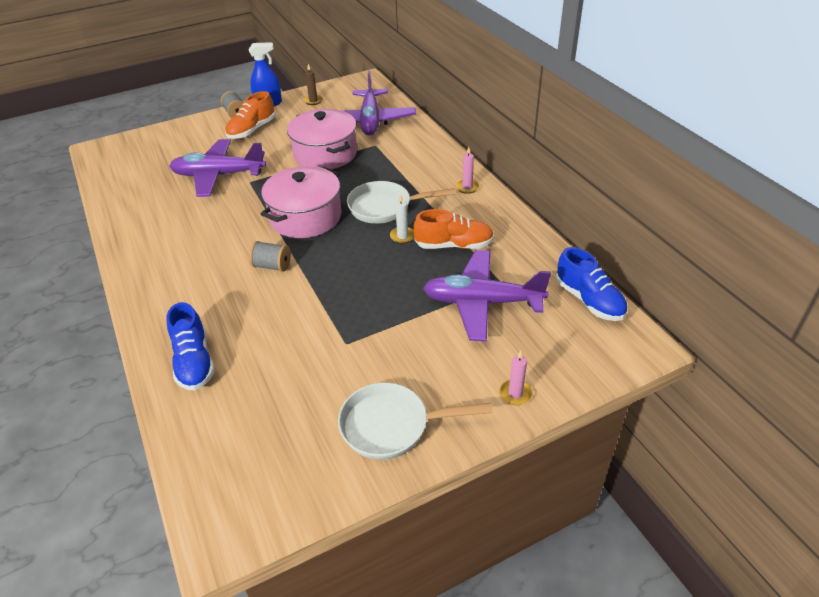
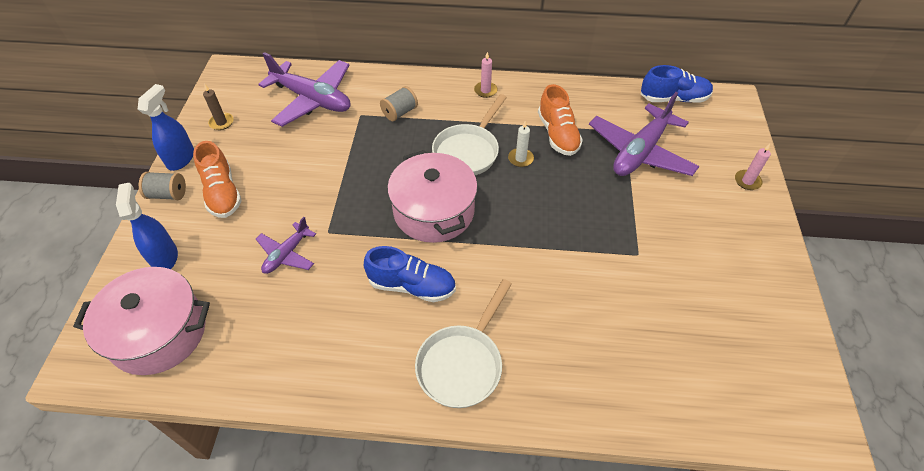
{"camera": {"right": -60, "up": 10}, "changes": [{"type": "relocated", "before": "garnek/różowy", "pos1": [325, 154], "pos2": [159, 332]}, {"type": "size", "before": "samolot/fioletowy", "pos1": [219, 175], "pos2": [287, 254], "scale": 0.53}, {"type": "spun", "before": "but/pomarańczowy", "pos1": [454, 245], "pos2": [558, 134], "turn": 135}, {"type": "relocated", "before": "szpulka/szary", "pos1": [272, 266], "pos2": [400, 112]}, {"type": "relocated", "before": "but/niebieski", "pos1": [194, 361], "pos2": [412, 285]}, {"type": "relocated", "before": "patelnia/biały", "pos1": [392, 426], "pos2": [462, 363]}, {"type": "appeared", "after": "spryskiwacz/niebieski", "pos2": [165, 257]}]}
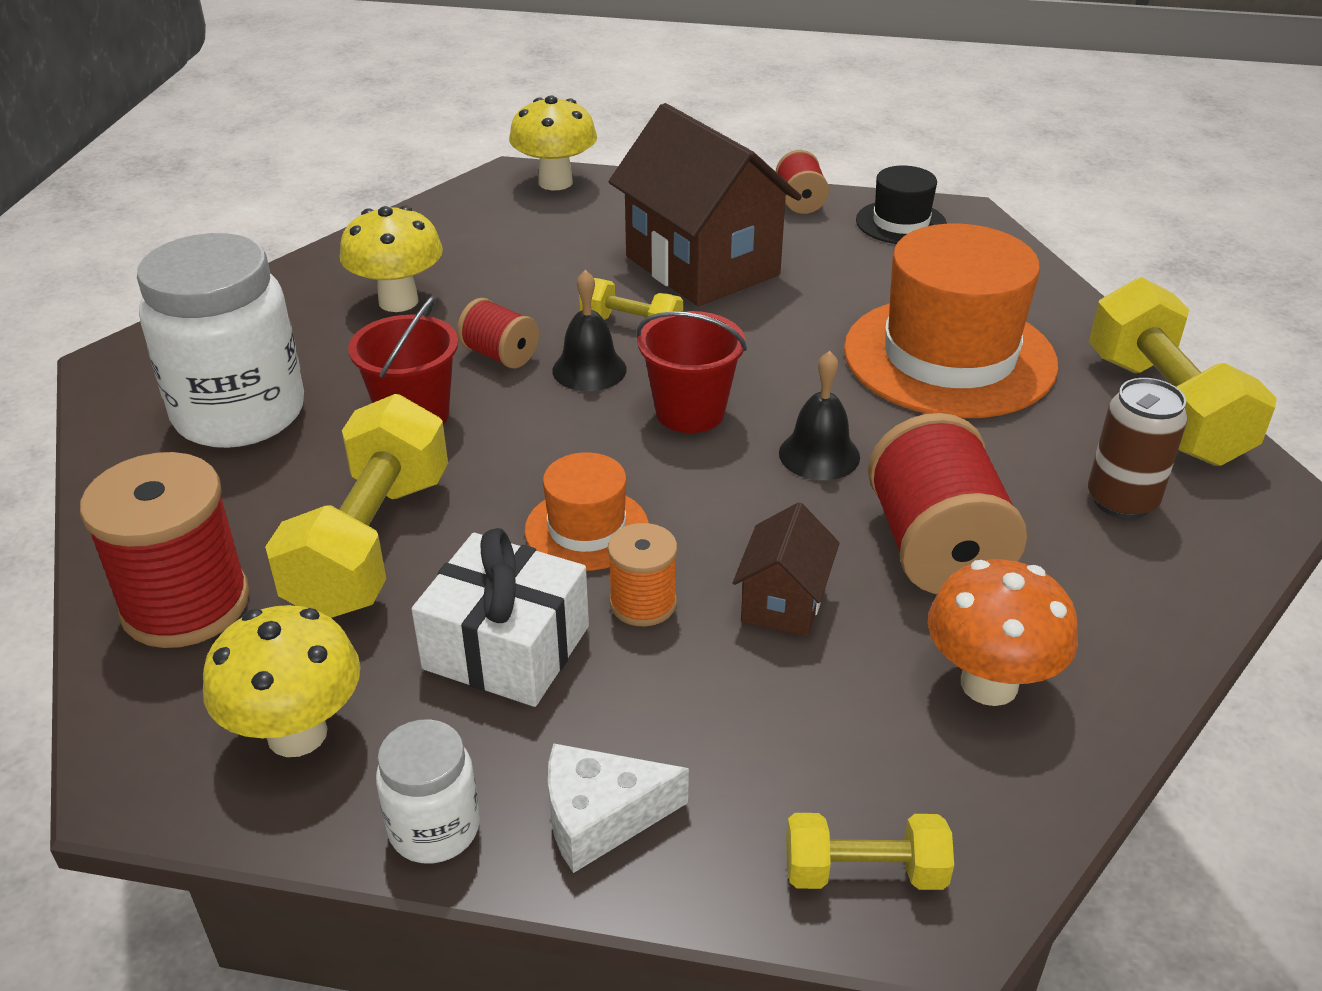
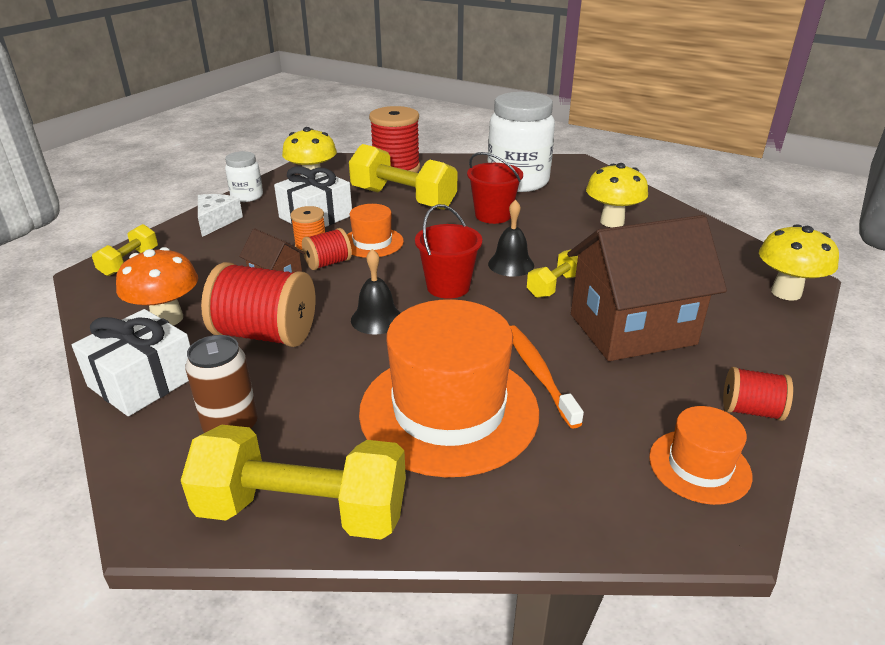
{"camera": {"right": 110, "up": -5}, "changes": [{"type": "colour", "before": "kapelusz/czarny", "after": "kapelusz/pomarańczowy", "pos1": [901, 223], "pos2": [699, 466]}, {"type": "relocated", "before": "szpulka/czerwony", "pos1": [500, 355], "pos2": [328, 263]}, {"type": "appeared", "after": "prezent/biały", "pos2": [143, 381]}, {"type": "appeared", "after": "szczoteczka do zębów/pomarańczowy", "pos2": [538, 373]}]}
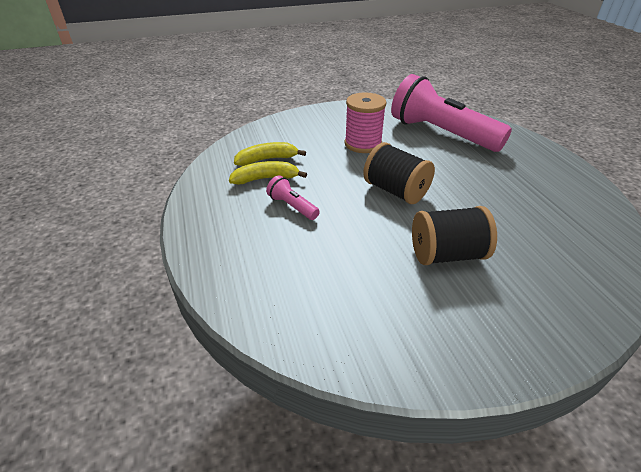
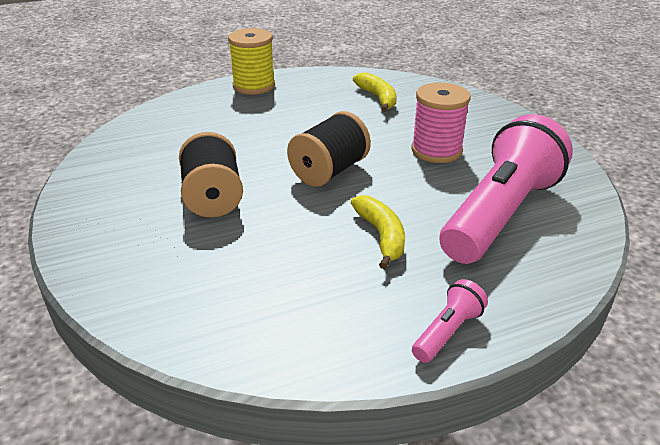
{"camera": {"right": 85, "up": -5}, "changes": [{"type": "relocated", "before": "banan/żółty", "pos1": [266, 179], "pos2": [381, 236]}, {"type": "relocated", "before": "latarka/różowy", "pos1": [292, 206], "pos2": [447, 332]}, {"type": "appeared", "after": "szpulka/żółty", "pos2": [254, 86]}]}
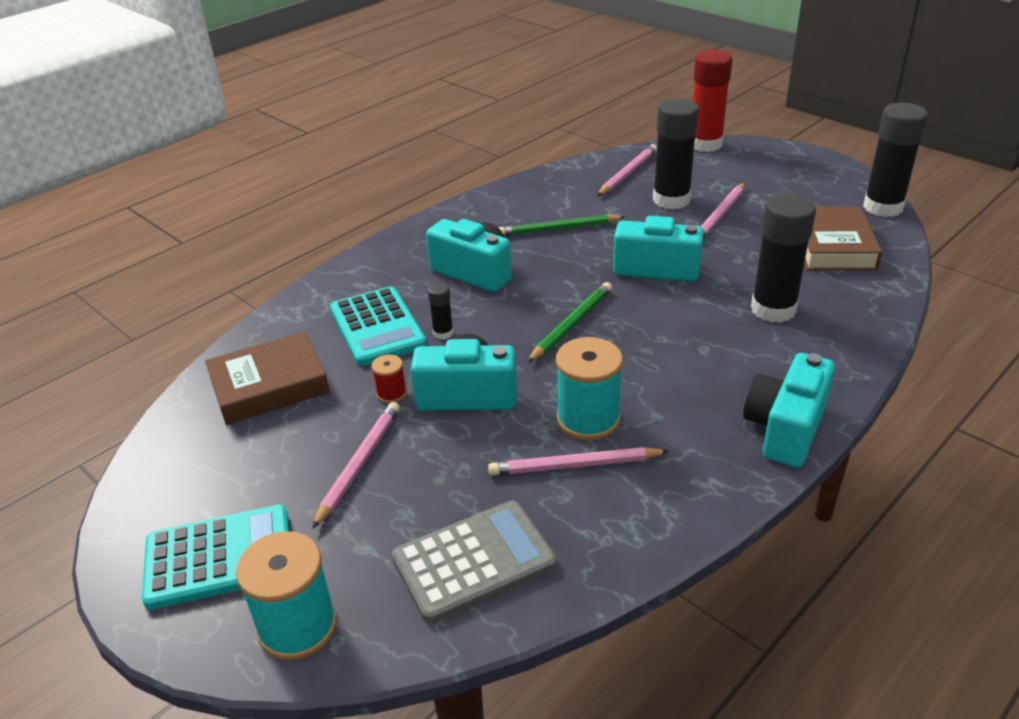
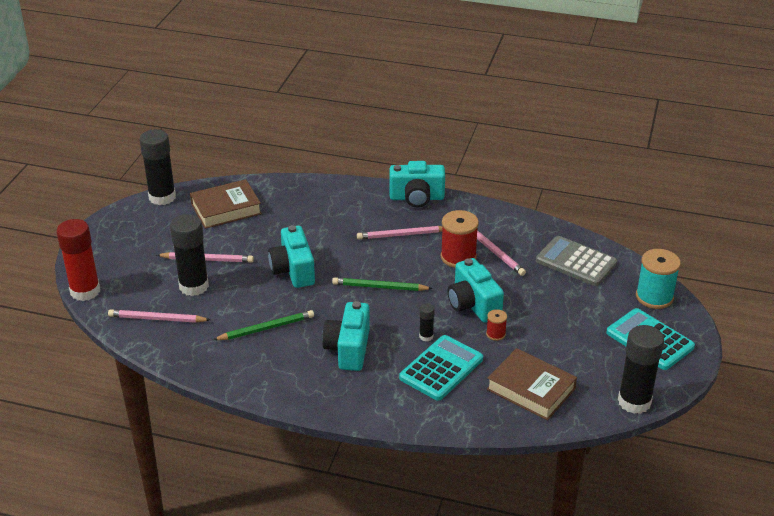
{"camera": {"right": -120, "up": 0}, "changes": [{"type": "relocated", "before": "klej w sztyfcie/czarny", "pos1": [773, 309], "pos2": [634, 402]}, {"type": "spun", "before": "ołówek/zielony", "pos1": [558, 229], "pos2": [266, 328], "turn": -75}, {"type": "colour", "before": "szpulka/turkusowy", "after": "szpulka/czerwony", "pos1": [588, 419], "pos2": [458, 257]}, {"type": "relocated", "before": "ołówek/różowy", "pos1": [359, 464], "pos2": [402, 235]}]}
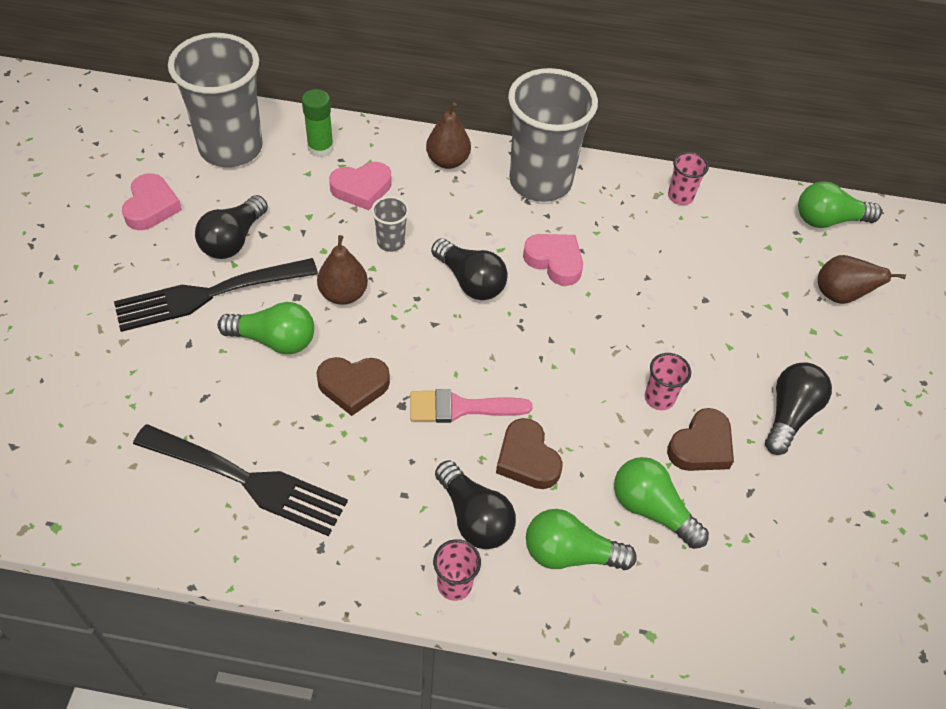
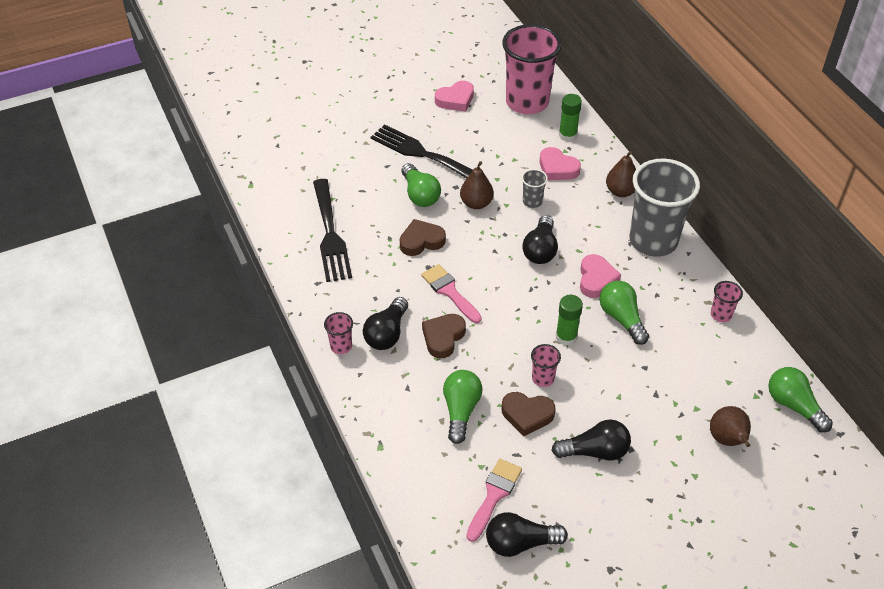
{"camera": {"right": 60, "up": -5}, "changes": [{"type": "colour", "before": "szklanka/szary", "after": "szklanka/różowy", "pos1": [231, 148], "pos2": [527, 102]}, {"type": "relocated", "before": "żarówka/czarny", "pos1": [233, 240], "pos2": [520, 543]}, {"type": "spun", "before": "serce/brązowy", "pos1": [353, 386], "pos2": [421, 241], "turn": 105}, {"type": "relocated", "before": "żarówka/zielony", "pos1": [570, 553], "pos2": [621, 318]}, {"type": "appeared", "after": "klej w sztyfcie/zielony", "pos2": [566, 337]}, {"type": "appeared", "after": "pędzel/różowy", "pos2": [494, 495]}]}
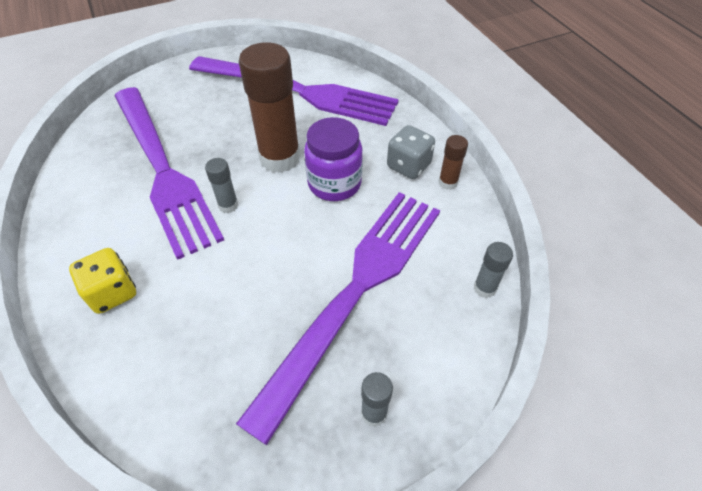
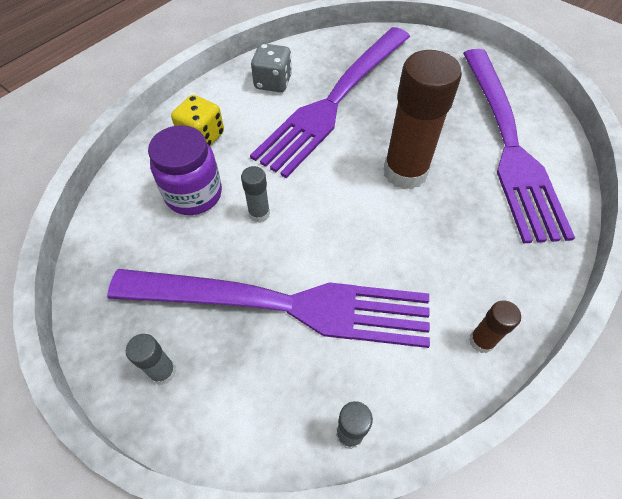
{"camera": {"right": 65, "up": 5}, "changes": [{"type": "relocated", "before": "słoik/fioletowy", "pos1": [334, 183], "pos2": [194, 194]}, {"type": "relocated", "before": "kostka do gry/szary", "pos1": [408, 166], "pos2": [273, 82]}, {"type": "relocated", "before": "klej w sztyfcie/szary", "pos1": [228, 205], "pos2": [259, 214]}]}
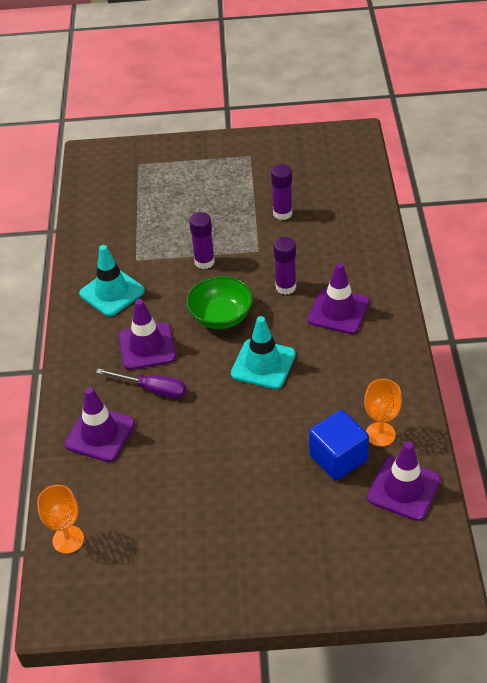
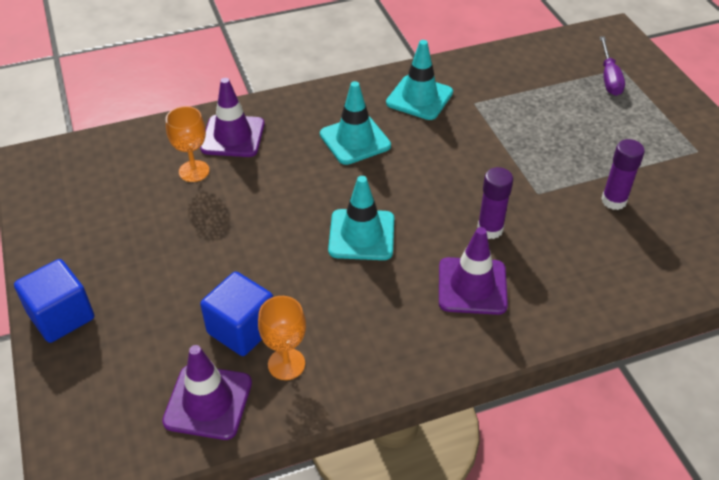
{"camera": {"right": 70, "up": 0}, "changes": [{"type": "missing", "before": "klej w sztyfcie/fioletowy", "pos1": [204, 262]}, {"type": "missing", "before": "miska/zielony", "pos1": [221, 317]}, {"type": "colour", "before": "pachołek/fioletowy", "after": "pachołek/turkusowy", "pos1": [147, 346], "pos2": [355, 140]}, {"type": "relocated", "before": "śrubokręt/fioletowy", "pos1": [153, 389], "pos2": [609, 78]}, {"type": "relocated", "before": "kielich/pomarańczowy", "pos1": [68, 539], "pos2": [194, 171]}, {"type": "appeared", "after": "sześcian/niebieski", "pos2": [61, 316]}]}
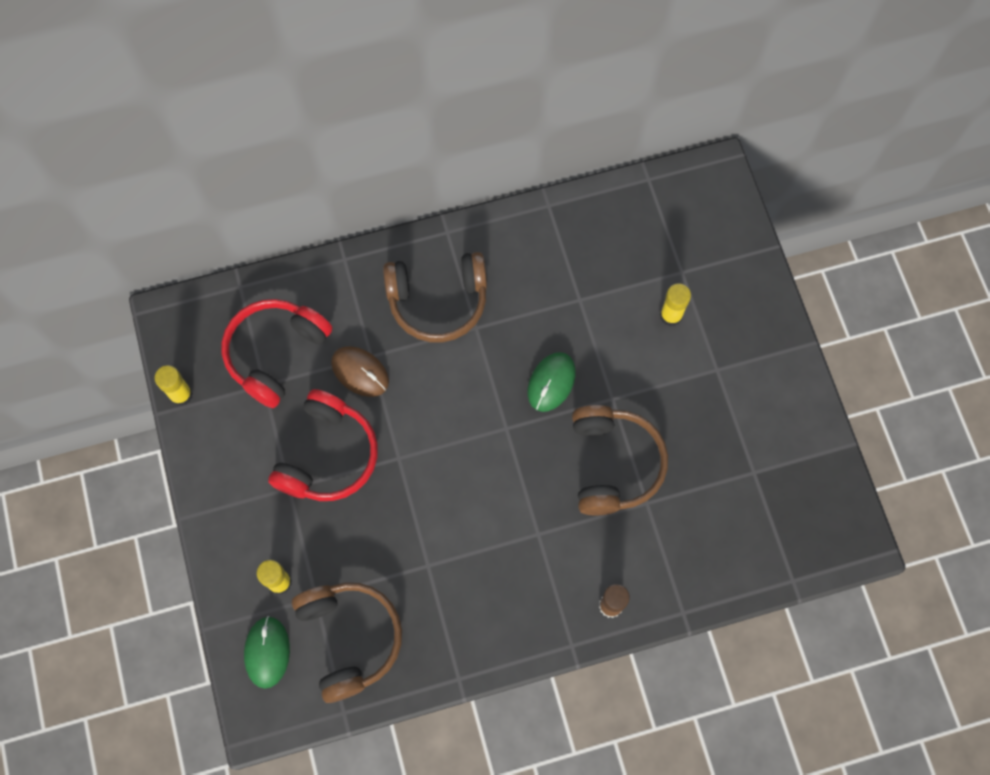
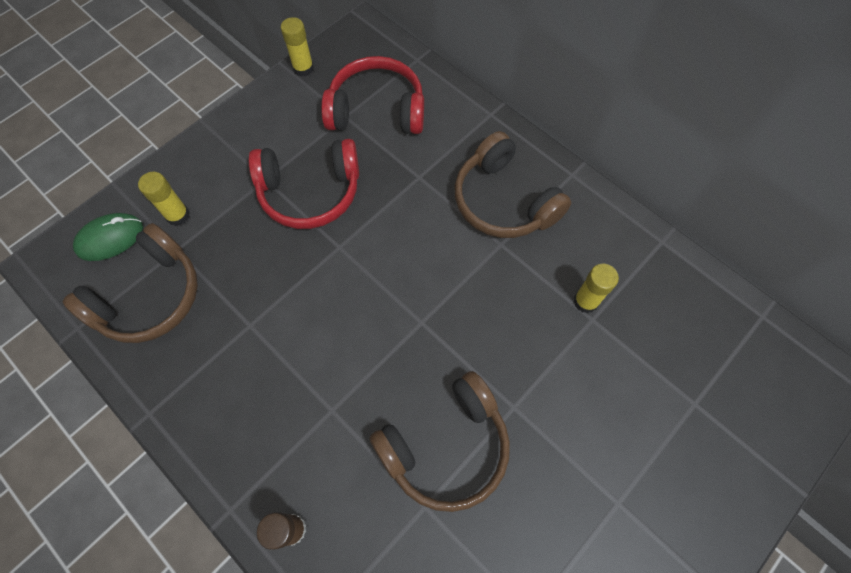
{"camera": {"right": 60, "up": -5}, "changes": [{"type": "relocated", "before": "klej w sztyfcie/żółty", "pos1": [671, 315], "pos2": [585, 301]}, {"type": "missing", "before": "myszka/brązowy", "pos1": [360, 372]}, {"type": "missing", "before": "myszka/zielony", "pos1": [551, 382]}]}
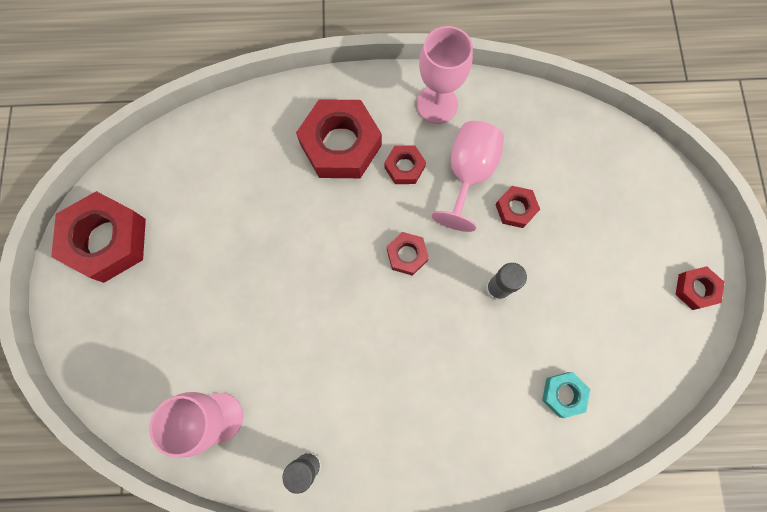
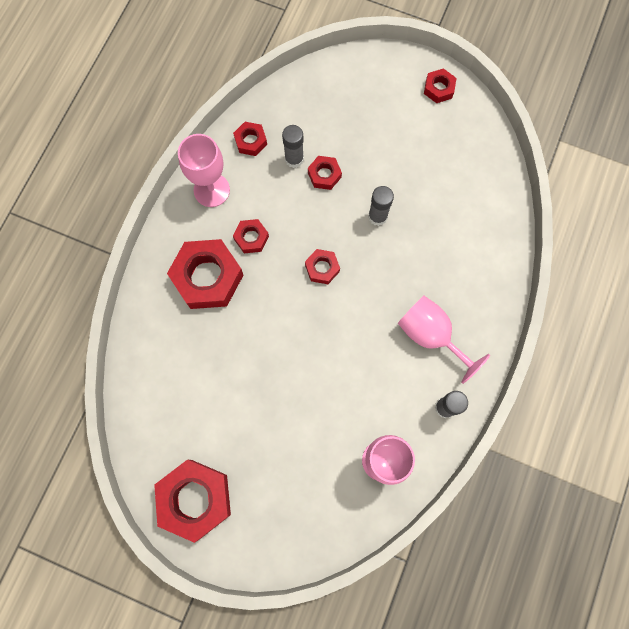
{"camera": {"right": -65, "up": 0}, "changes": [{"type": "relocated", "before": "kielich/różowy", "pos1": [468, 174], "pos2": [431, 335]}, {"type": "missing", "before": "nakrętka/turkusowy", "pos1": [563, 394]}, {"type": "appeared", "after": "nakrętka/czerwony", "pos2": [250, 141]}, {"type": "appeared", "after": "klej w sztyfcie/szary", "pos2": [294, 159]}]}
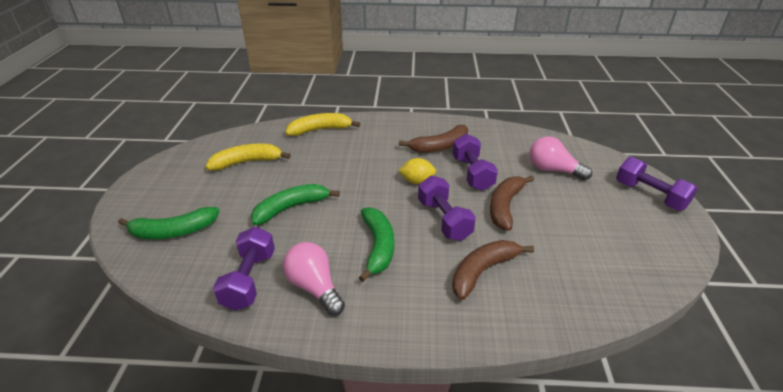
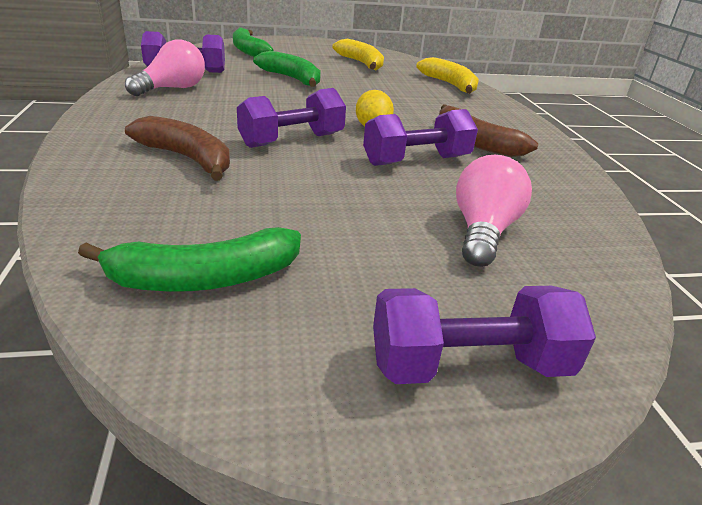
{"camera": {"right": 75, "up": -5}, "changes": [{"type": "spun", "before": "hantel/fioletowy", "pos1": [650, 195], "pos2": [469, 365], "turn": 45}, {"type": "missing", "before": "banan/brązowy", "pos1": [505, 206]}, {"type": "relocated", "before": "banan/zielony", "pos1": [378, 247], "pos2": [205, 278]}]}
